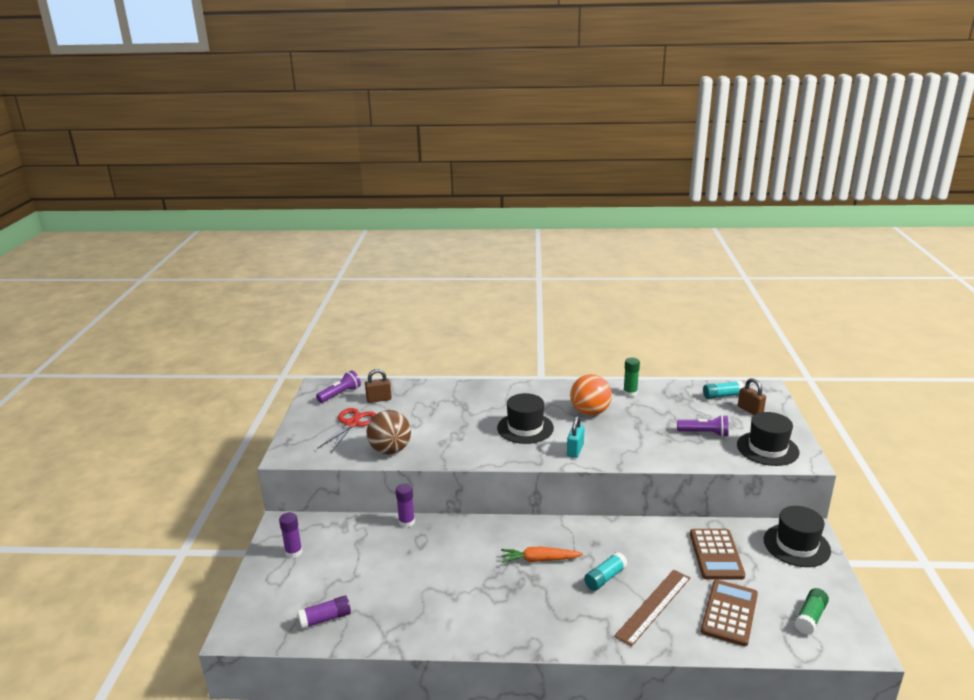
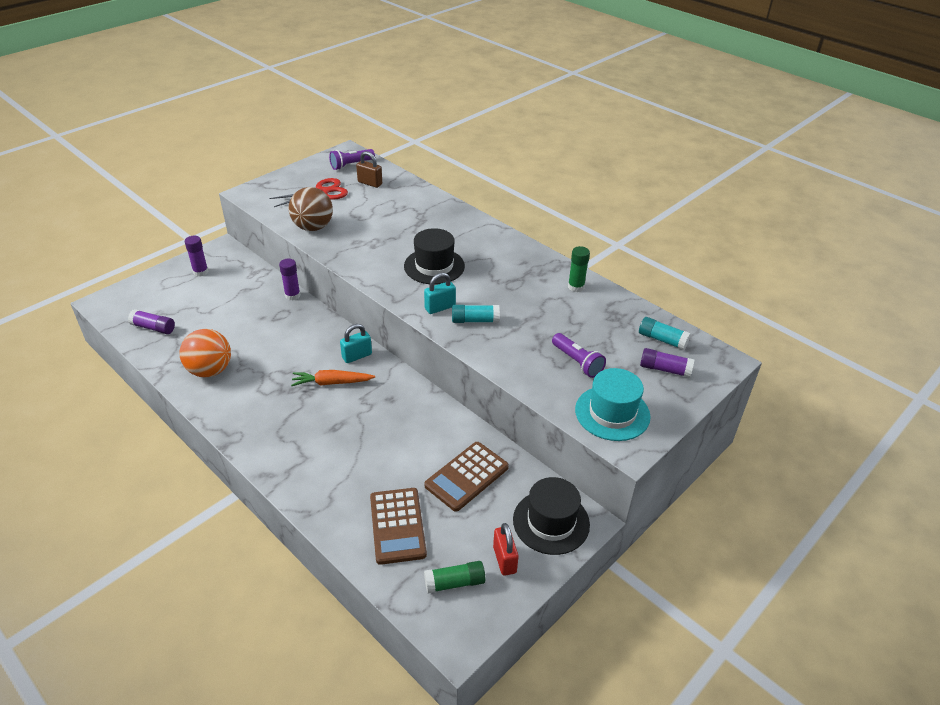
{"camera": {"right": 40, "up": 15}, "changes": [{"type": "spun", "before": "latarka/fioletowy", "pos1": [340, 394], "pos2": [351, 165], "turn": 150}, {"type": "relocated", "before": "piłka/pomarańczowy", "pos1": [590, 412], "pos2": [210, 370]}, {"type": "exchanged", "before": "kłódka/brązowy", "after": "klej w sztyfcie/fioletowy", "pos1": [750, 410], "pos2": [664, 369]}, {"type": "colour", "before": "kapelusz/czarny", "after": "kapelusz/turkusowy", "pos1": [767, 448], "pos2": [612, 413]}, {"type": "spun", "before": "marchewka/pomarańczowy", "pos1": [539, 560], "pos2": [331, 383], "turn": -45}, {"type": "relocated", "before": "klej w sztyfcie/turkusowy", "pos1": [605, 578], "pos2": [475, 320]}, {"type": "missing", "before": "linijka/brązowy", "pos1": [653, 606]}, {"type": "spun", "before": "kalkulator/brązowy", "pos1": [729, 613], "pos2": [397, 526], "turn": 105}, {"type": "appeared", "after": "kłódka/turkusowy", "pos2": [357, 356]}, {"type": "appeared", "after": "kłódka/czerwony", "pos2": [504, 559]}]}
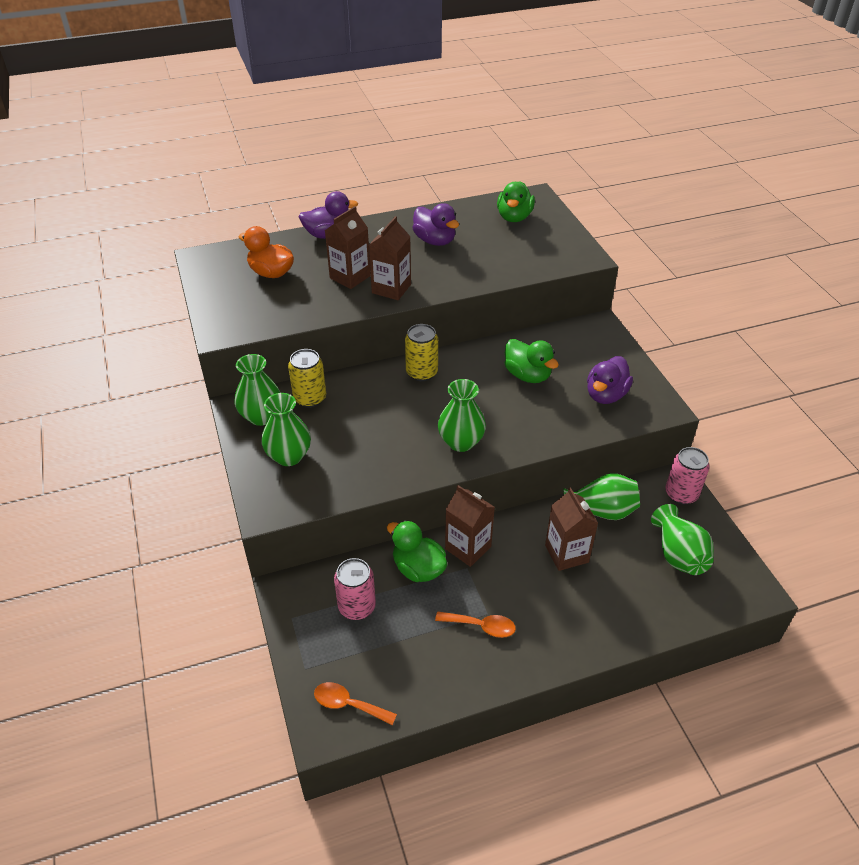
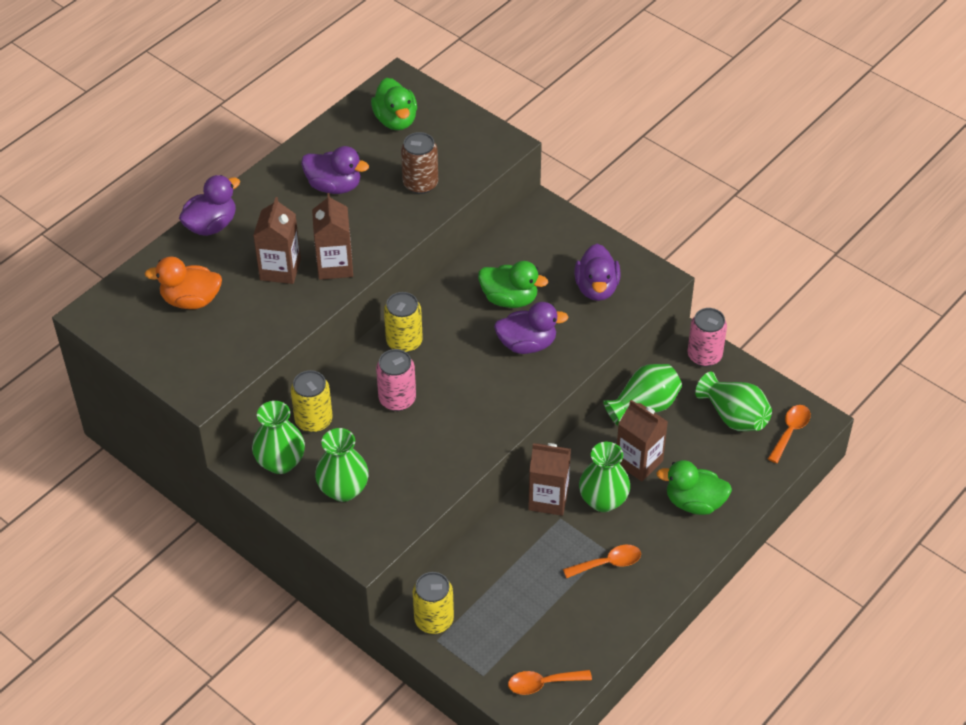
{"camera": {"right": -30, "up": 5}, "changes": [{"type": "relocated", "before": "wazon/zielony", "pos1": [461, 442], "pos2": [603, 500]}, {"type": "relocated", "before": "kaczka/zielony", "pos1": [418, 568], "pos2": [694, 502]}, {"type": "relocated", "before": "puszka/różowy", "pos1": [357, 607], "pos2": [397, 399]}, {"type": "appeared", "after": "puszka/brązowy", "pos2": [420, 184]}, {"type": "appeared", "after": "kaczka/fioletowy", "pos2": [527, 344]}, {"type": "appeared", "after": "łyżka/pomarańczowy", "pos2": [790, 431]}, {"type": "appeared", "after": "puszka/żółty", "pos2": [434, 620]}]}
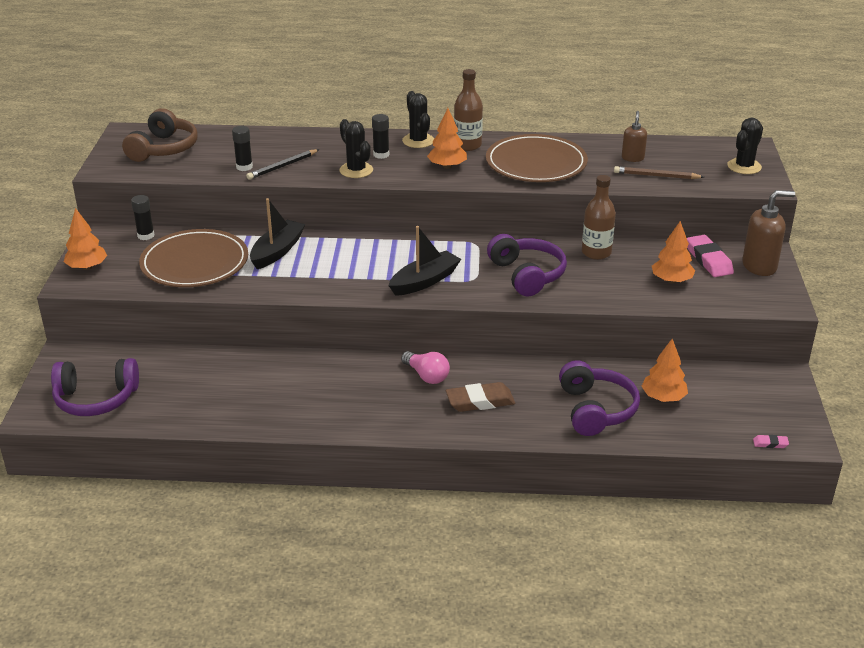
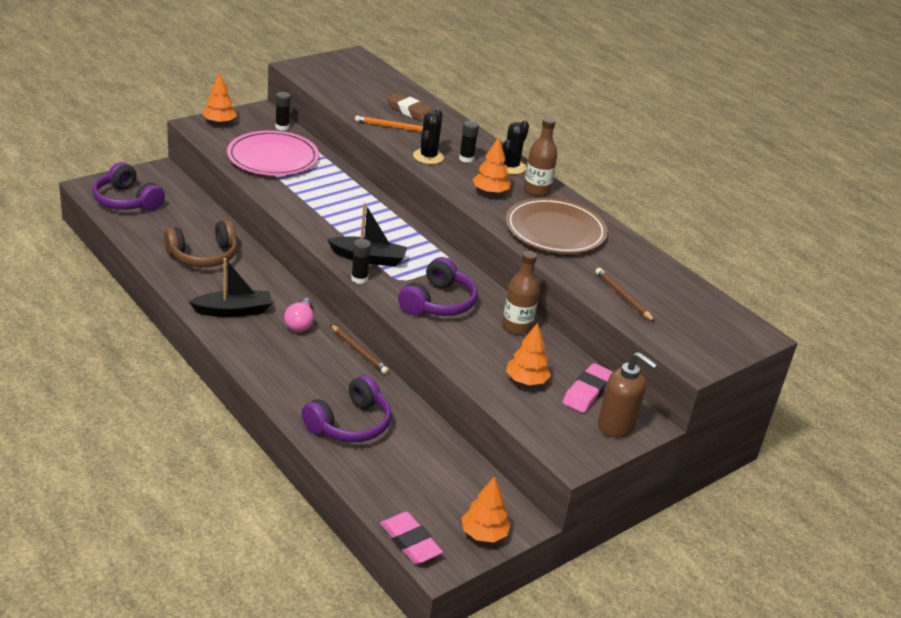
{"camera": {"right": 45, "up": 0}, "changes": [{"type": "relocated", "before": "słuchawki/brązowy", "pos1": [163, 149], "pos2": [203, 256]}, {"type": "missing", "before": "dozownik mydła/brązowy", "pos1": [632, 158]}, {"type": "missing", "before": "kaktus/czarny", "pos1": [744, 166]}, {"type": "relocated", "before": "klej w sztyfcie/czarny", "pos1": [244, 167], "pos2": [359, 279]}, {"type": "colour", "before": "ołówek/czarny", "after": "ołówek/pomarańczowy", "pos1": [282, 166], "pos2": [391, 126]}, {"type": "relocated", "before": "łódka/czarny", "pos1": [277, 251], "pos2": [233, 311]}, {"type": "colour", "before": "talerz/brązowy", "after": "talerz/różowy", "pos1": [195, 263], "pos2": [273, 157]}, {"type": "relocated", "before": "drzewko/pomarańczowy", "pos1": [663, 398], "pos2": [484, 534]}, {"type": "relocated", "before": "gumka do mazania/brązowy", "pos1": [480, 401], "pos2": [410, 111]}, {"type": "size", "before": "gumka do mazania/różowy", "pos1": [770, 443], "pos2": [410, 542], "scale": 2.11}, {"type": "appeared", "after": "ołówek/brązowy", "pos2": [359, 351]}]}
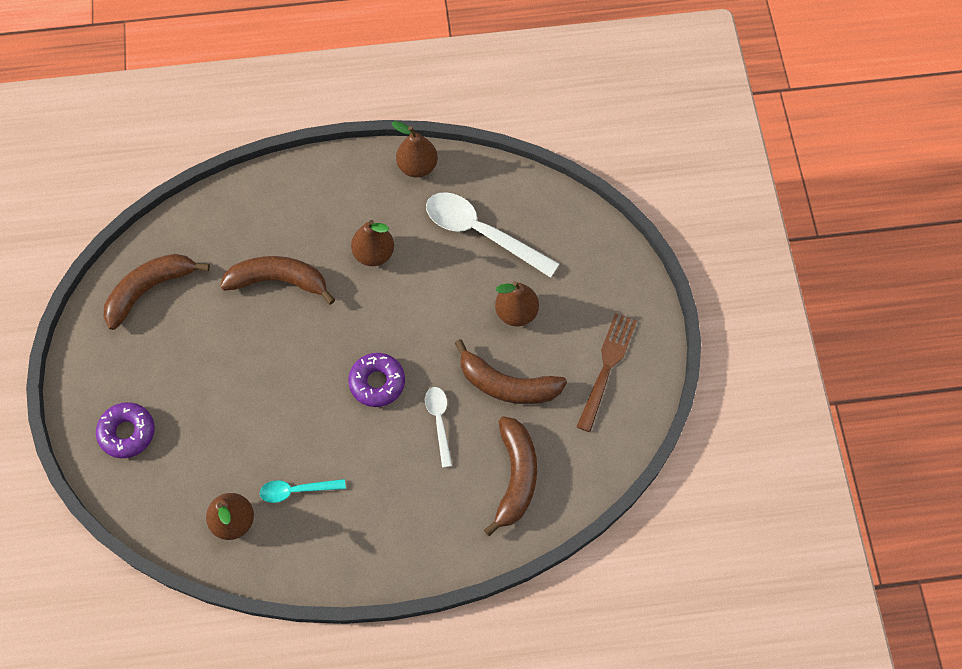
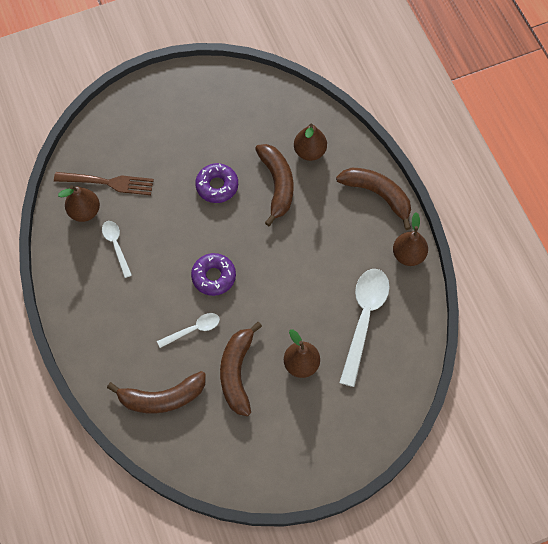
{"camera": {"right": 75, "up": 0}, "changes": [{"type": "relocated", "before": "gruszka/brązowy", "pos1": [374, 253], "pos2": [309, 151]}, {"type": "relocated", "before": "banan/brązowy", "pos1": [150, 290], "pos2": [378, 195]}, {"type": "relocated", "before": "widelec/brązowy", "pos1": [607, 368], "pos2": [107, 183]}, {"type": "relocated", "before": "donut/fioletowy", "pos1": [127, 432], "pos2": [217, 186]}, {"type": "colour", "before": "łyżka/turkusowy", "after": "łyżka/biały", "pos1": [297, 490], "pos2": [116, 246]}]}
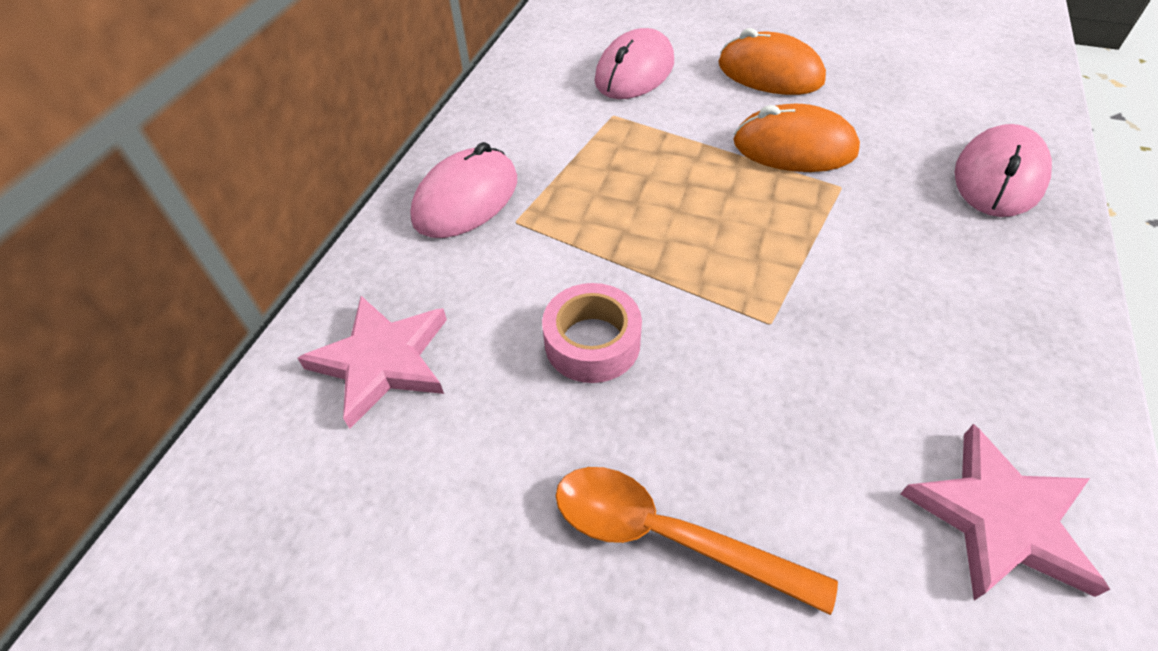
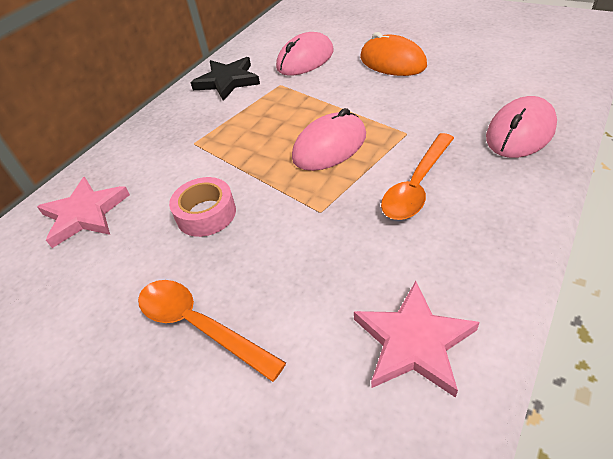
{"camera": {"right": 15, "up": -5}, "changes": [{"type": "missing", "before": "myszka/pomarańczowy", "pos1": [794, 147]}, {"type": "relocated", "before": "myszka/różowy", "pos1": [466, 199], "pos2": [330, 146]}, {"type": "appeared", "after": "gwiazda/czarny", "pos2": [227, 81]}, {"type": "appeared", "after": "łyżka/pomarańczowy", "pos2": [416, 185]}]}
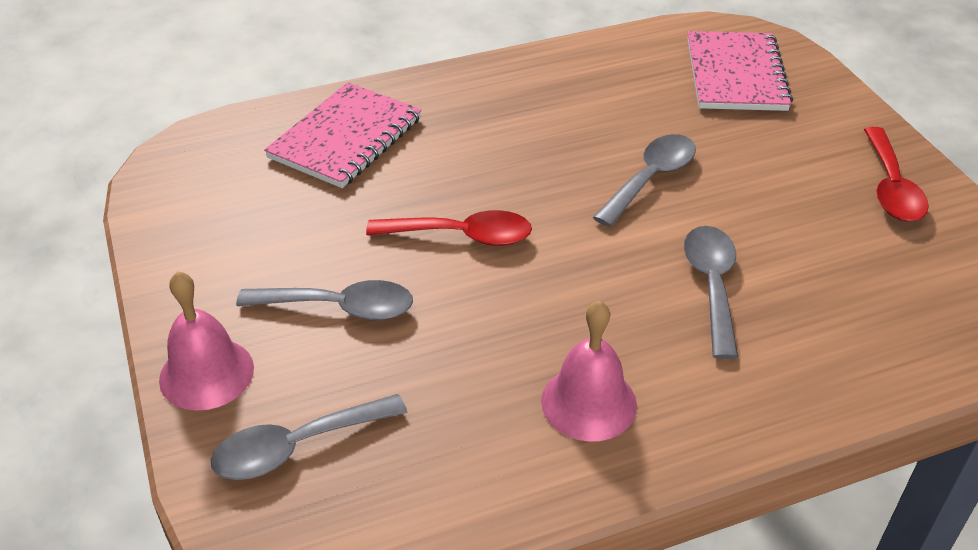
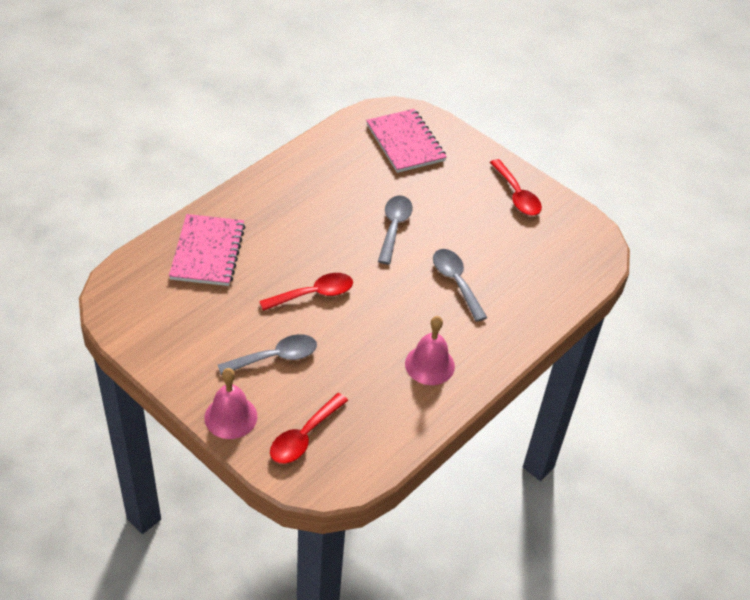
{"camera": {"right": -30, "up": 5}, "changes": [{"type": "colour", "before": "łyżka/szary", "after": "łyżka/czerwony", "pos1": [297, 446], "pos2": [304, 436]}]}
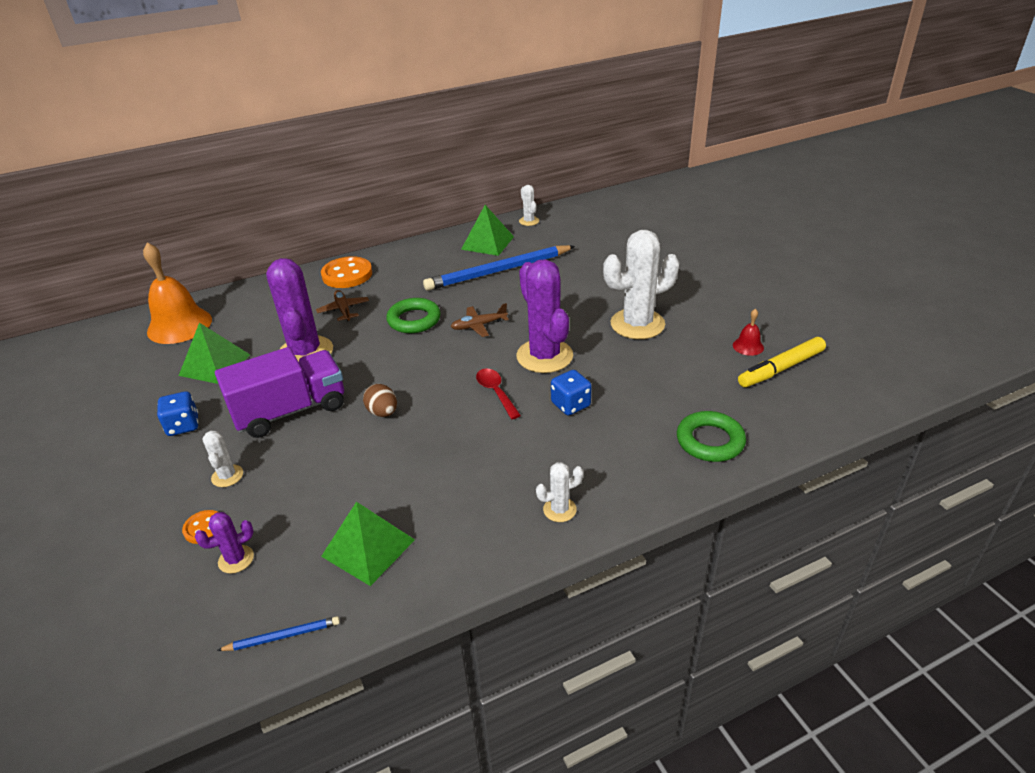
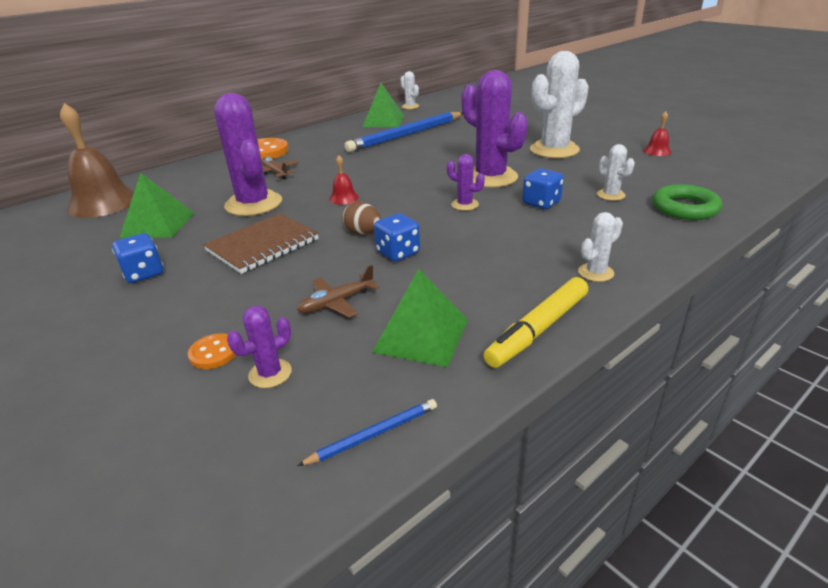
{"camera": {"right": -15, "up": -5}, "changes": [{"type": "colour", "before": "dzwonek/pomarańczowy", "after": "dzwonek/brązowy", "pos1": [179, 325], "pos2": [103, 203]}, {"type": "missing", "before": "pierścień/zielony", "pos1": [414, 320]}, {"type": "relocated", "before": "samolot/brązowy", "pos1": [478, 325], "pos2": [336, 302]}, {"type": "relocated", "before": "flamaster/żółty", "pos1": [781, 369], "pos2": [538, 329]}, {"type": "exchanged", "before": "ciężarówka/fioletowy", "after": "zeszyt/brązowy", "pos1": [290, 411], "pos2": [263, 245]}, {"type": "exchanged", "before": "łyżka/czerwony", "after": "kaktus/fioletowy", "pos1": [496, 392], "pos2": [465, 205]}, {"type": "relocated", "before": "kaktus/biały", "pos1": [227, 476], "pos2": [610, 195]}, {"type": "appeared", "after": "dzwonek/czerwony", "pos2": [344, 198]}, {"type": "appeared", "after": "kostka do gry/niebieski", "pos2": [398, 253]}]}
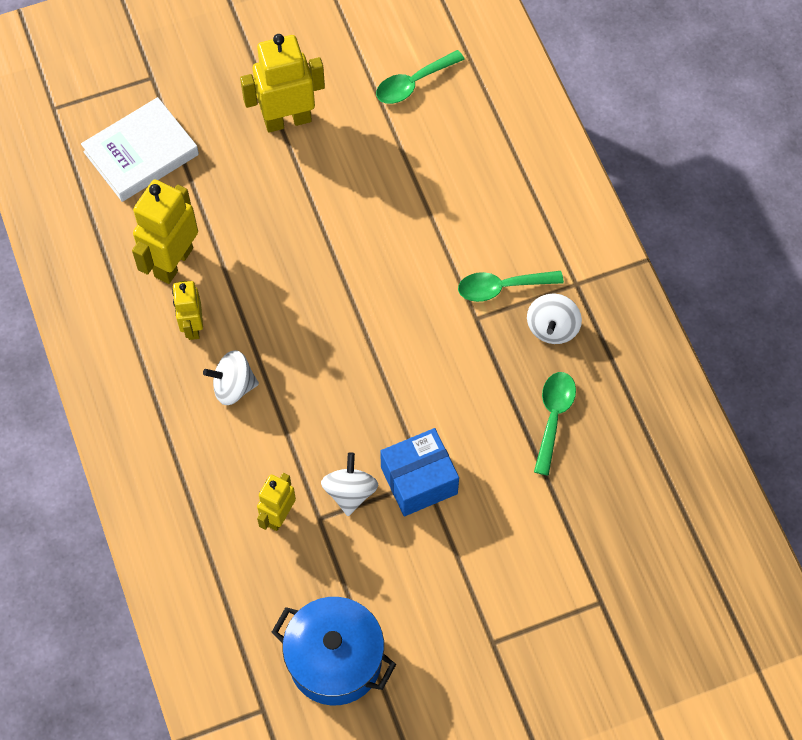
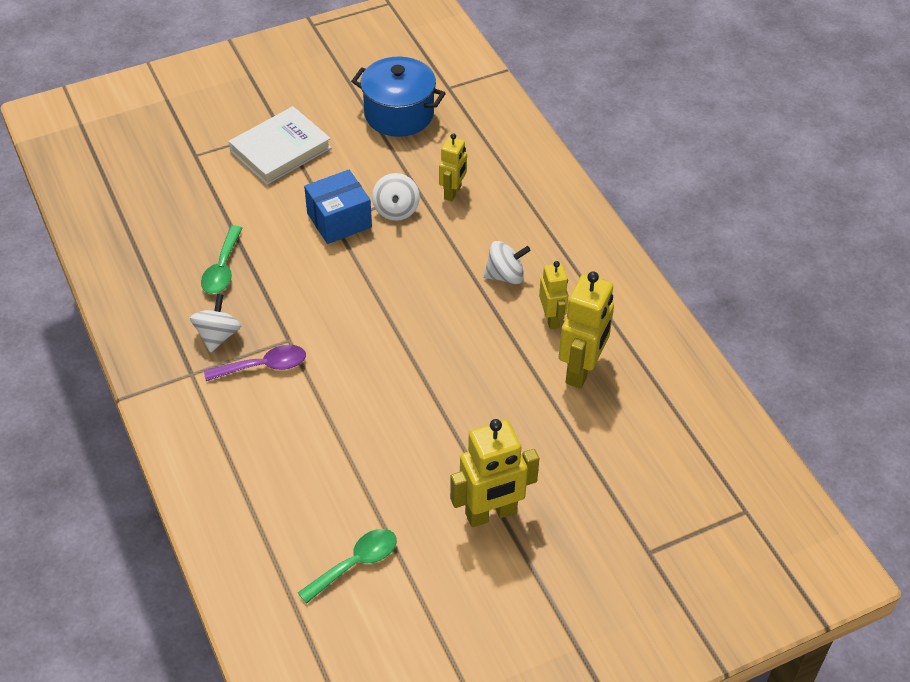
{"camera": {"right": 175, "up": -15}, "changes": [{"type": "relocated", "before": "książka/biały", "pos1": [141, 153], "pos2": [280, 150]}, {"type": "colour", "before": "łyżka/zielony", "after": "łyżka/fioletowy", "pos1": [502, 287], "pos2": [263, 366]}]}
